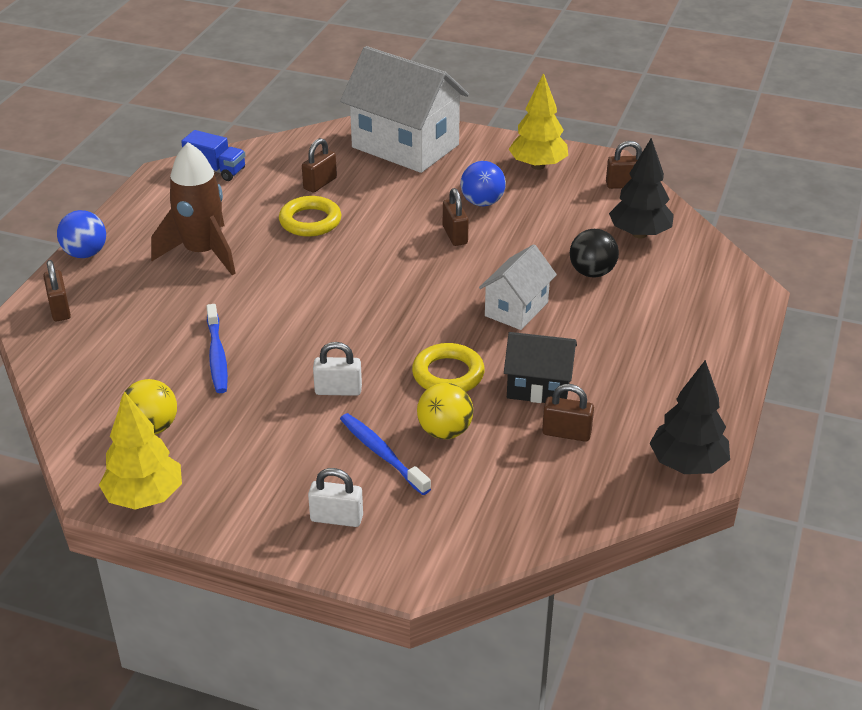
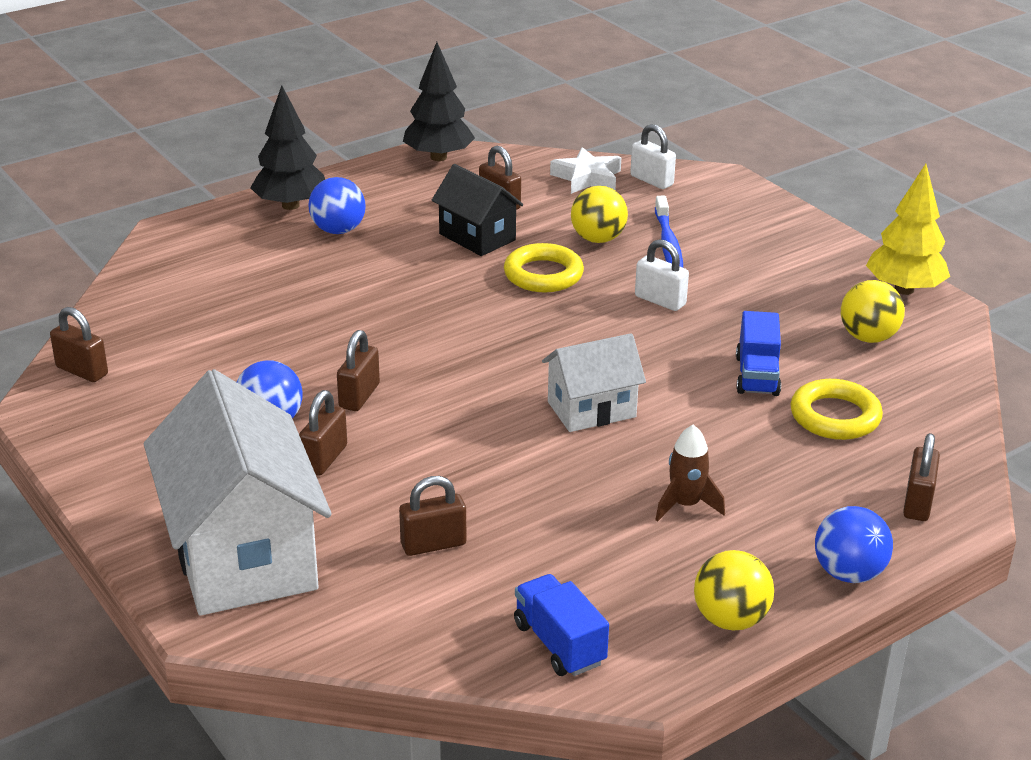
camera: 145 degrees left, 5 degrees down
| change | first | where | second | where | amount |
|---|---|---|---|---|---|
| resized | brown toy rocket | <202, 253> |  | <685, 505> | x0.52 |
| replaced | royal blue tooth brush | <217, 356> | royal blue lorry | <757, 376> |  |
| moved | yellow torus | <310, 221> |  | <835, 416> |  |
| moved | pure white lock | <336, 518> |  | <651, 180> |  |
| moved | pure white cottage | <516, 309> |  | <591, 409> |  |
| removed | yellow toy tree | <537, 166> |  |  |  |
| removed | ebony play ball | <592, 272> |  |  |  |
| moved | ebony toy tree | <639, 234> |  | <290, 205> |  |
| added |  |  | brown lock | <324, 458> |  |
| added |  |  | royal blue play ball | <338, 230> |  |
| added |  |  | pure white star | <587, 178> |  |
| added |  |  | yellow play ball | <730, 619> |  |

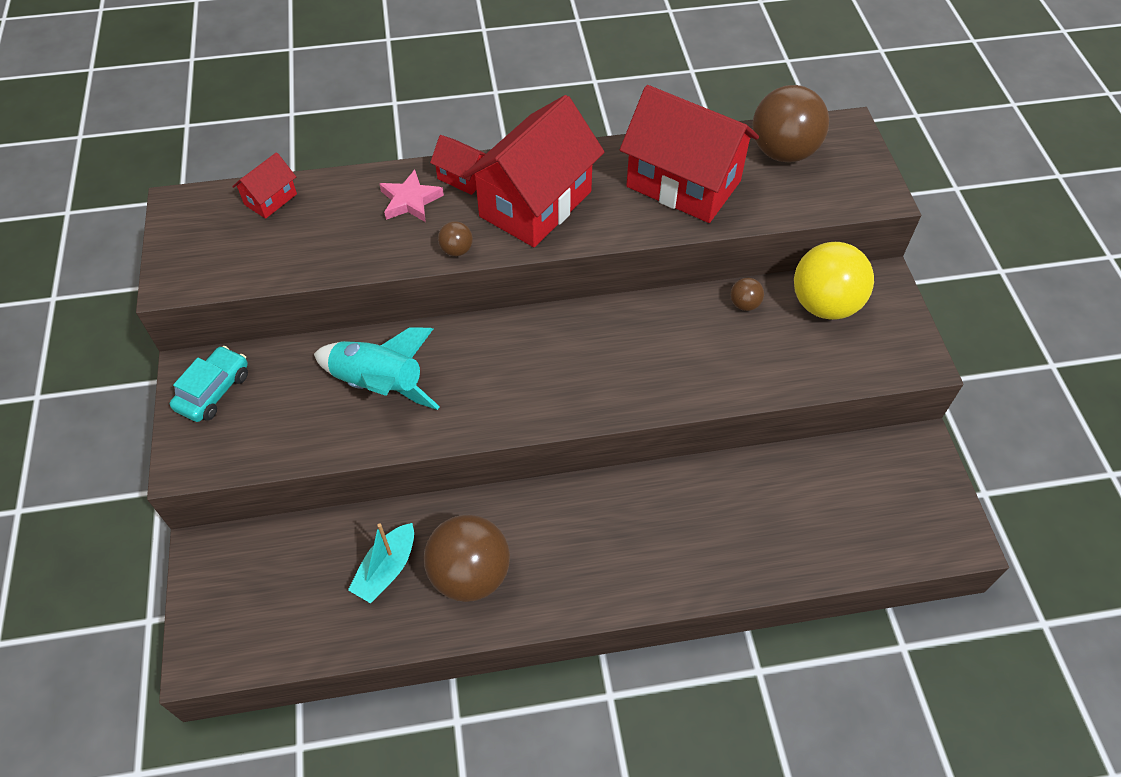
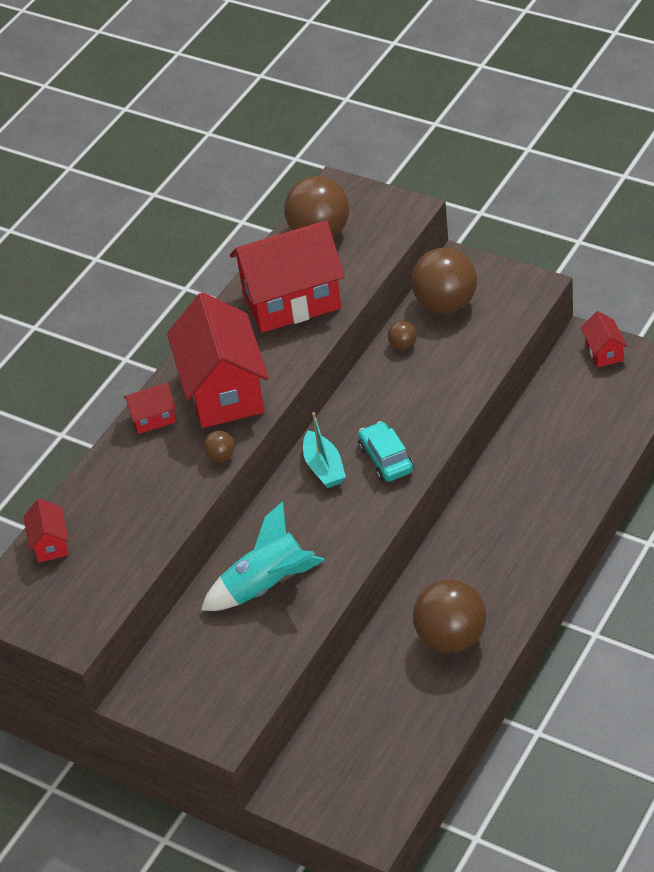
camera: 45 degrees left, 10 degrees down
| change | first | where | second | where | amount |
|---|---|---|---|---|---|
| moved | turquoise car | <214, 391> |  | <386, 459> |  |
| moved | turquoise toy boat | <386, 569> |  | <324, 467> |  |
| removed | rose-pink star | <410, 201> |  |  |  |
| recoloured | yellow play ball | <824, 304> | brown play ball | <445, 304> |  |
| added |  |  | red cottage | <604, 352> |  |

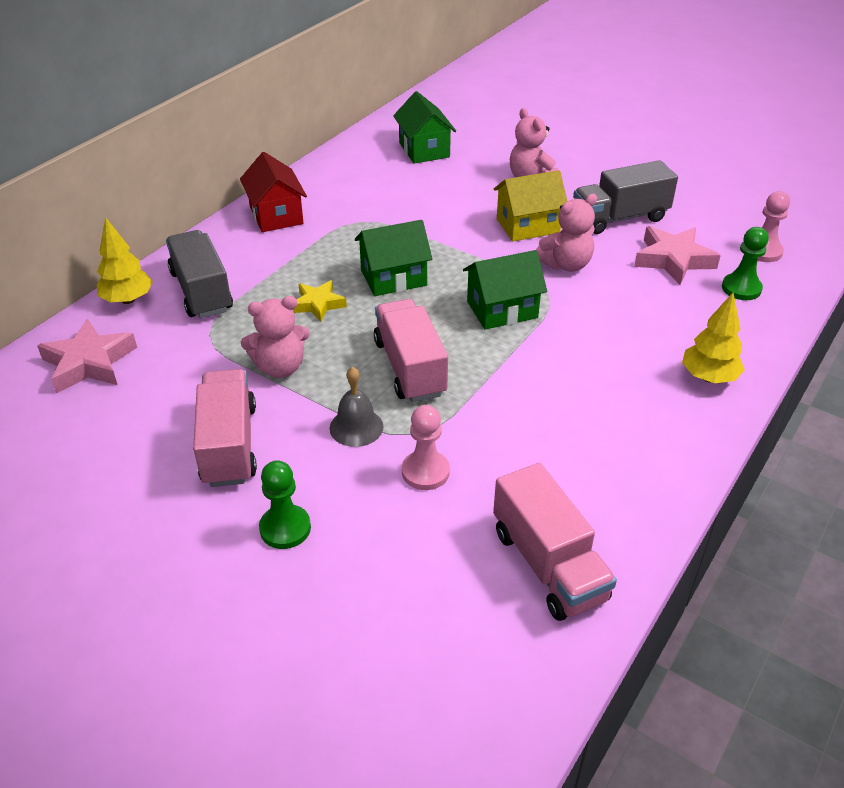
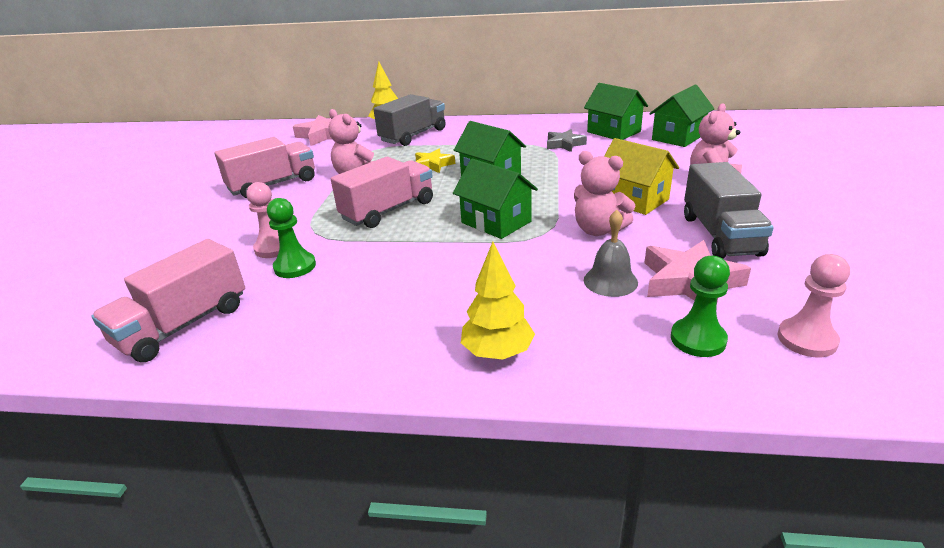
camera: 65 degrees right, 10 degrees down
| change | first | where | second | where | amount |
|---|---|---|---|---|---|
| removed | red cottage | <276, 215> |  |  |  |
| moved | green game pawn | <285, 528> |  | <295, 266> |  |
| moved | ash-grey bell | <356, 427> |  | <610, 281> |  |
| turned | ash-grey lorry | <620, 218> |  | <720, 235> | 135 degrees counterclockwise |
| added |  |  | ash-grey star | <564, 144> |  |
| added |  |  | green cottage | <613, 132> |  |

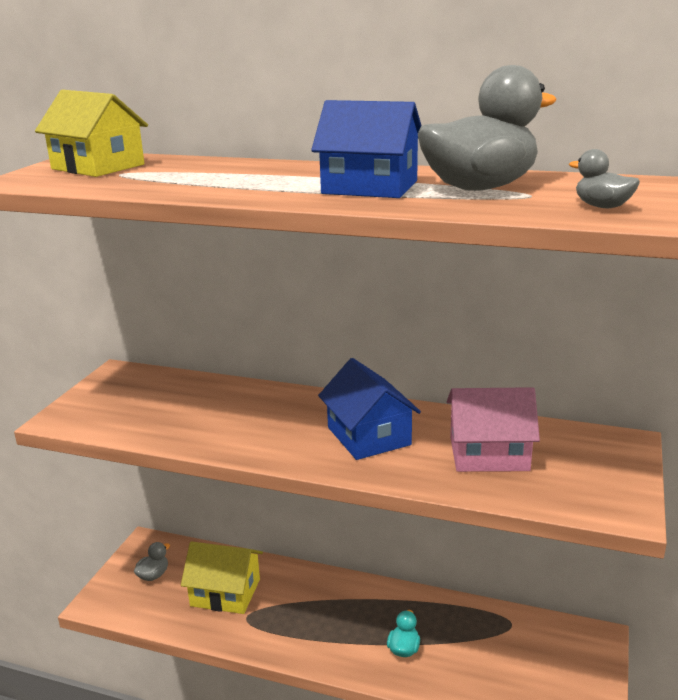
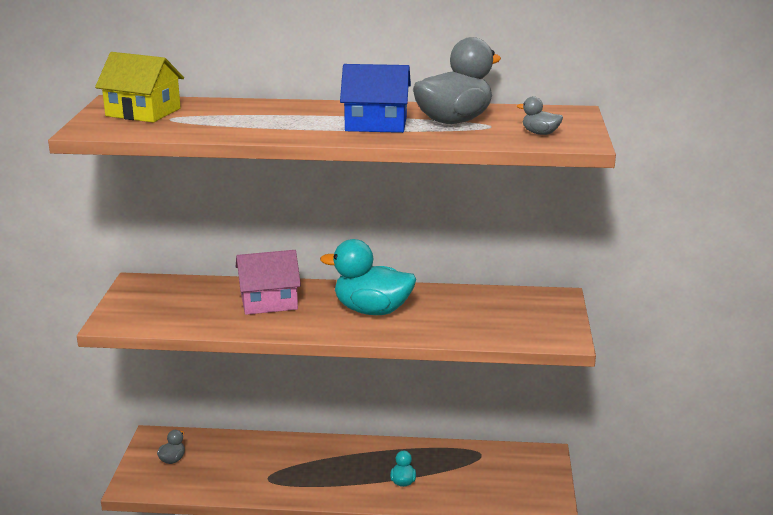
camera: 15 degrees left, 0 degrees up
| change | first | where | second | where | amount |
|---|---|---|---|---|---|
| removed | yellow cottage | <225, 592> |  |  |  |
| replaced | royal blue cottage | <369, 436> | turquoise rubber duck | <372, 310> |  |
| moved | rose-pink cottage | <488, 453> |  | <269, 301> |  |

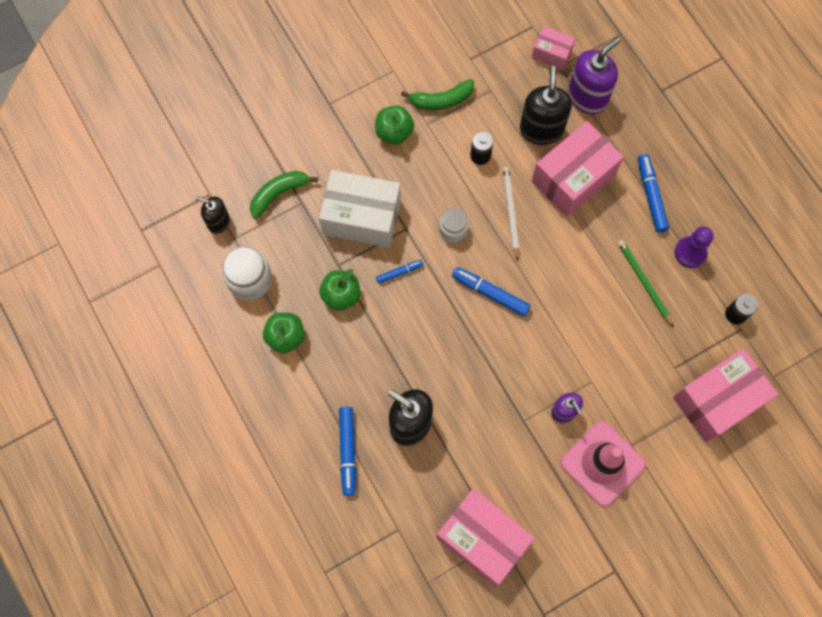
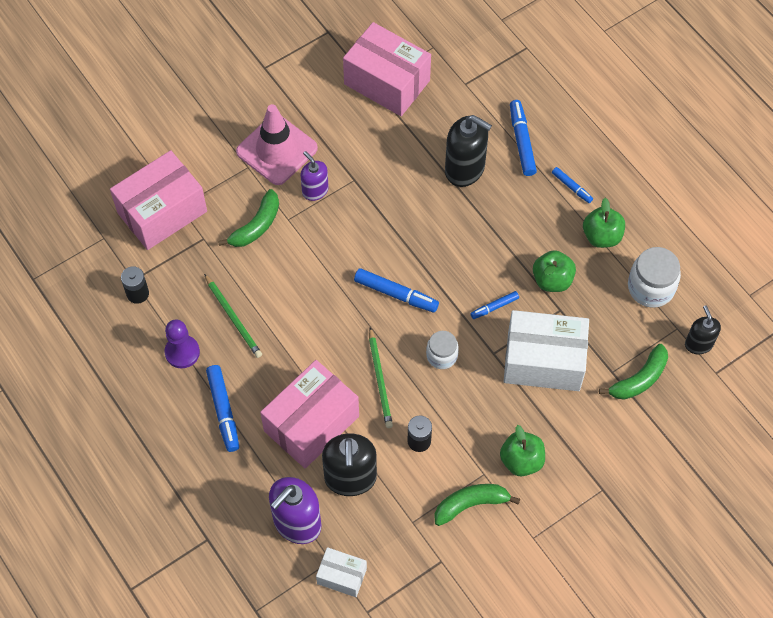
camera: 175 degrees right, 10 degrees down
| change | first | where | second | where | amount |
|---|---|---|---|---|---|
| turned | ebony soap pump | <218, 222> |  | <698, 344> | 120 degrees counterclockwise |
| recoloured | pure white wooden pencil | <510, 212> | green wooden pencil | <380, 380> |  |
| recoloured | rose-pink parcel | <552, 53> | pure white parcel | <342, 576> |  |
| added |  |  | green banana | <256, 226> |  |
| added |  |  | royal blue felt pen | <571, 187> |  |

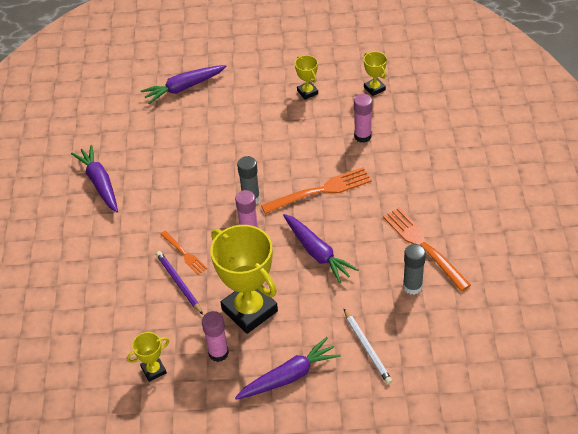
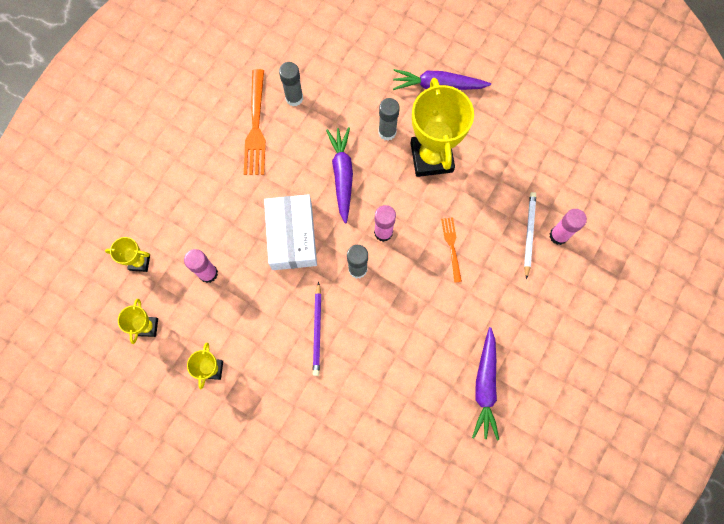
camera: 150 degrees left, 25 degrees up
| change | first | where | second | where | amount |
|---|---|---|---|---|---|
| moved | yellow award cup | <153, 370> |  | <140, 262> |  |
| removed | royal purple root vegetable | <184, 88> |  |  |  |
| moved | royal purple wooden pencil | <179, 283> |  | <317, 330> |  |
| moved | rose-pink stick of glue | <218, 353> |  | <558, 235> |  |
| replaced | bright orange dinner fork | <321, 190> | pure white parcel | <292, 236> |  |
| moved | pure white wooden pencil | <367, 348> |  | <529, 234> |  |
| added |  |  | ash-grey stick of glue | <387, 132> |  |

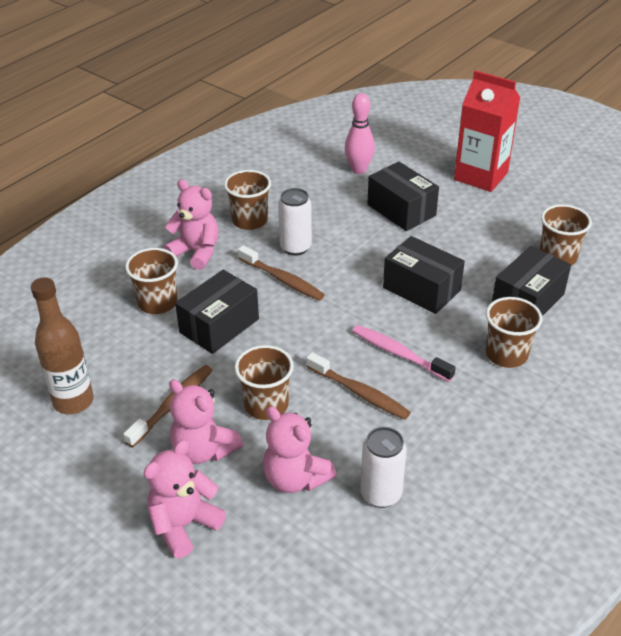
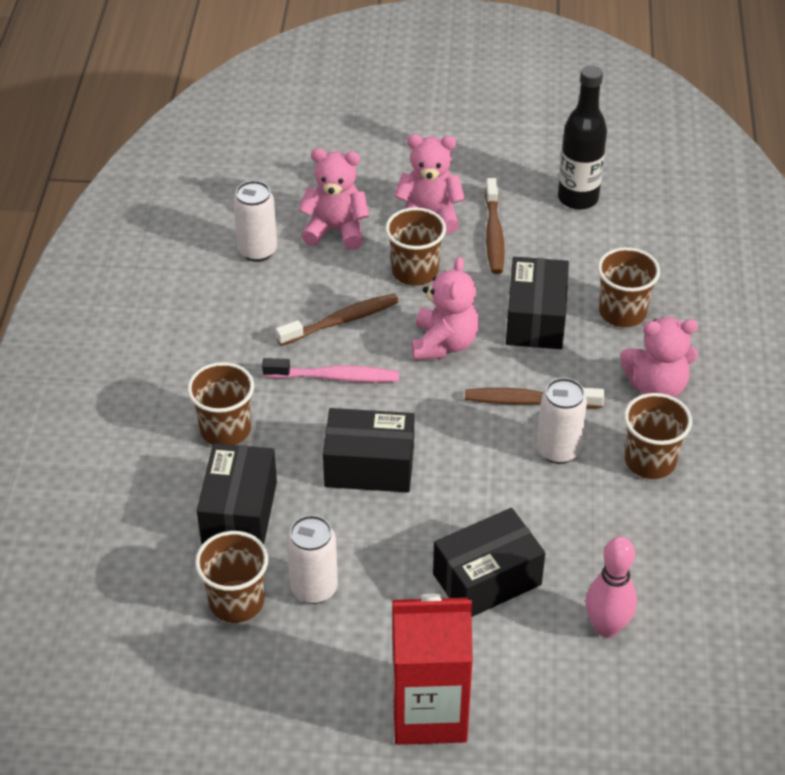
camera: 145 degrees right, 5 degrees up
| change | first | where | second | where | amount |
|---|---|---|---|---|---|
| recoloured | brown drink bottle | <73, 401> | ebony drink bottle | <578, 198> |  |
| moved | rose-pink teddy | <184, 525> |  | <444, 344> |  |
| turned | brown tooth brush | <359, 393> |  | <341, 321> | 150 degrees clockwise |
| turned | ebony parcel | <401, 210> |  | <487, 579> | 45 degrees counterclockwise |
| added |  |  | pure white tin | <314, 588> |  |

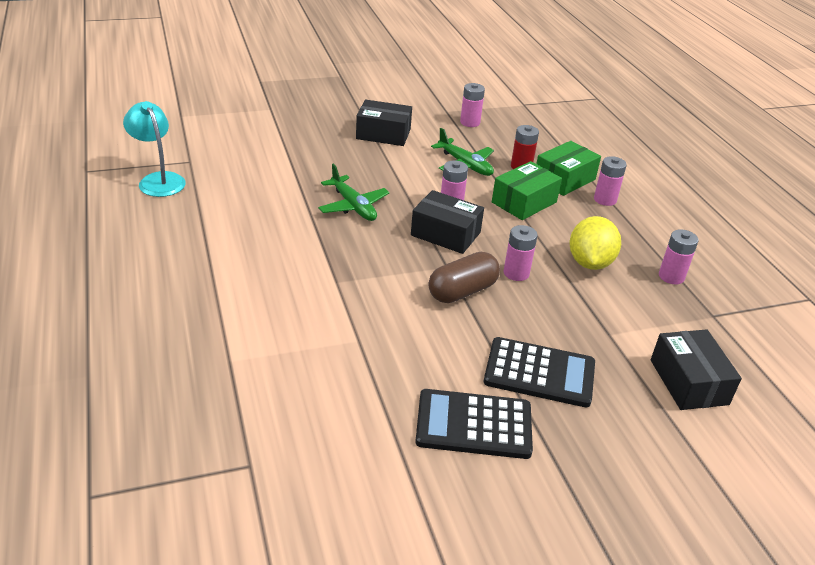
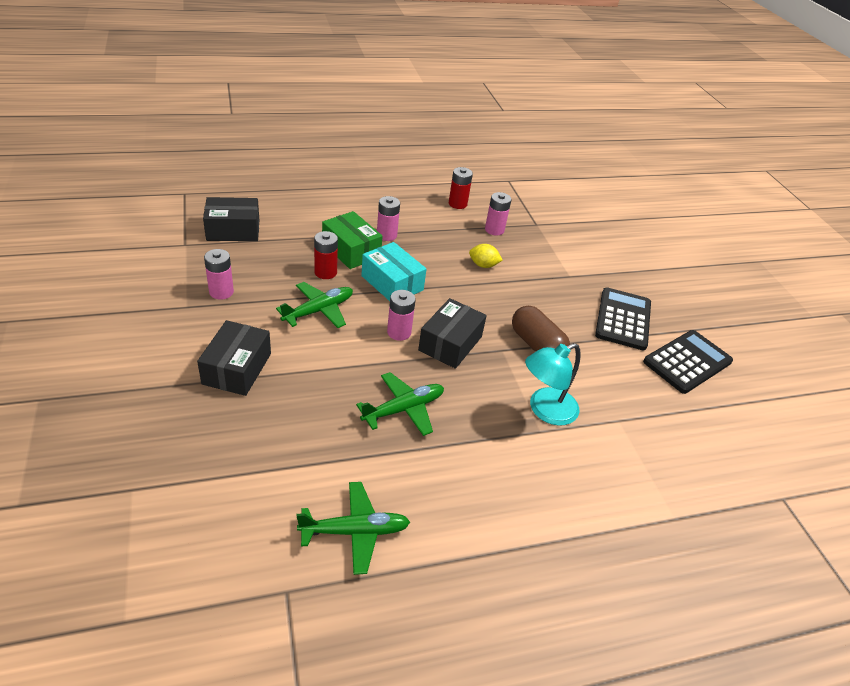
camera: 90 degrees left, 5 degrees up
| change | first | where | second | where | amount |
|---|---|---|---|---|---|
| moved | turquoise lamp | <158, 180> |  | <545, 410> |  |
| turned | ebony pocket calculator | <474, 424> |  | <687, 362> | 135 degrees counterclockwise |
| recoloured | green parcel | <524, 202> | turquoise parcel | <392, 283> |  |
| removed | rose-pink battery | <516, 273> |  |  |  |
| resized | yellow citrus fruit | <589, 263> |  | <483, 265> | x0.57 |
| moved | ebony parcel | <688, 382> |  | <233, 230> |  |
| added |  |  | green plane | <355, 531> |  |
| added |  |  | red battery | <457, 204> |  |

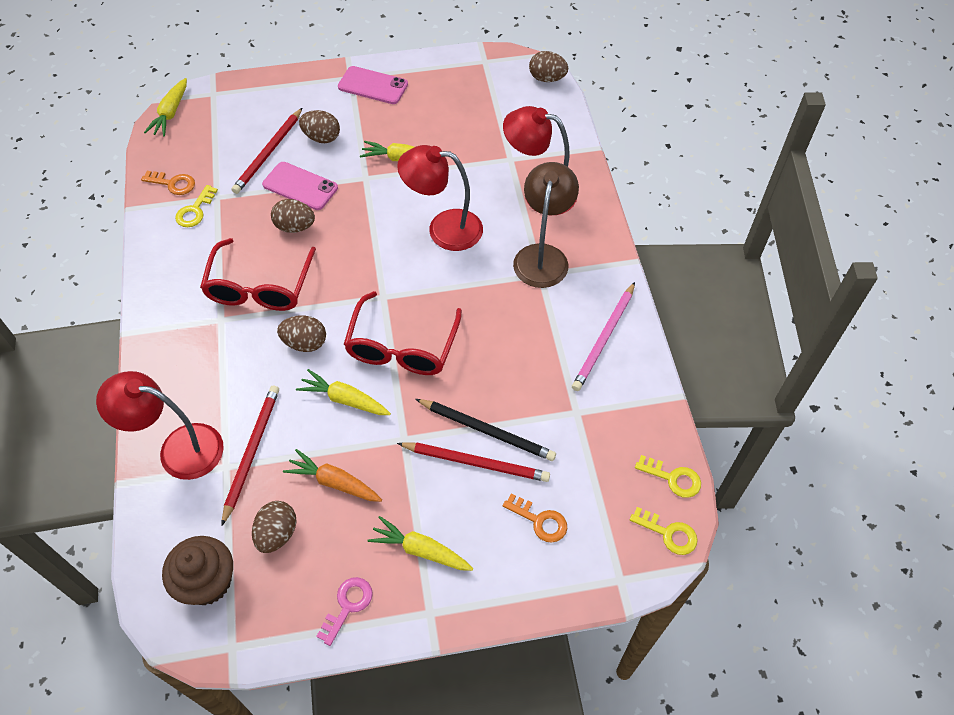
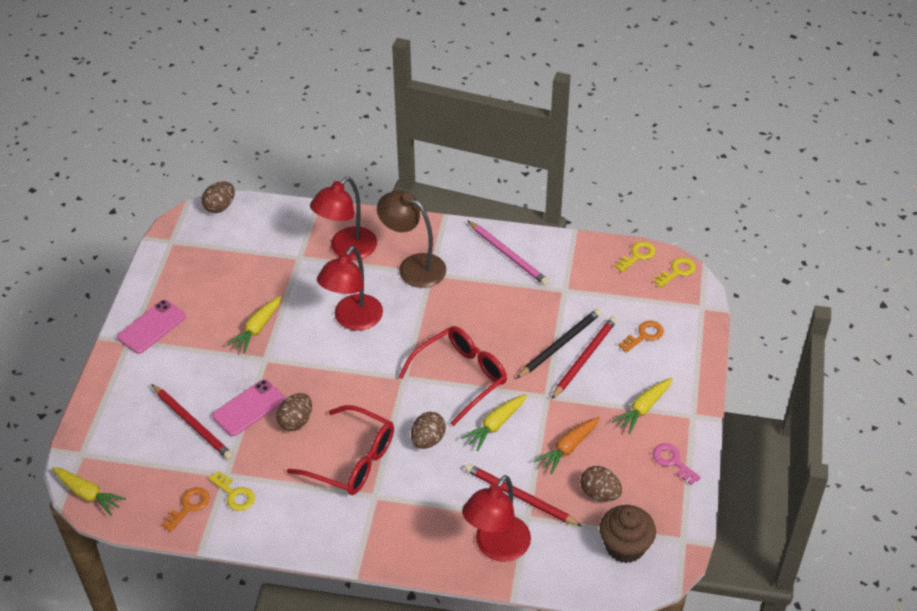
camera: 70 degrees left, 10 degrees down
| change | first | where | second | where | amount |
|---|---|---|---|---|---|
| removed | brown egg | <322, 137> |  |  |  |
| turned | red spectacles | <402, 347> |  | <461, 377> | 75 degrees counterclockwise |

